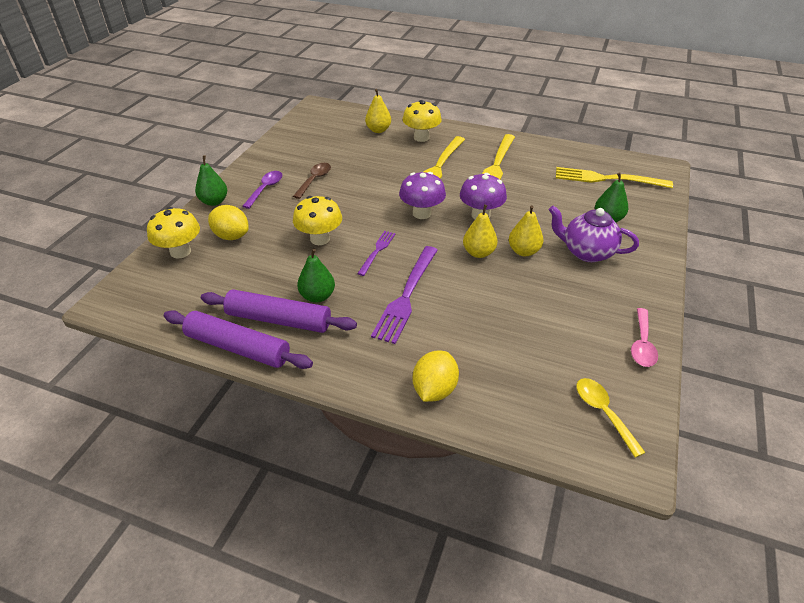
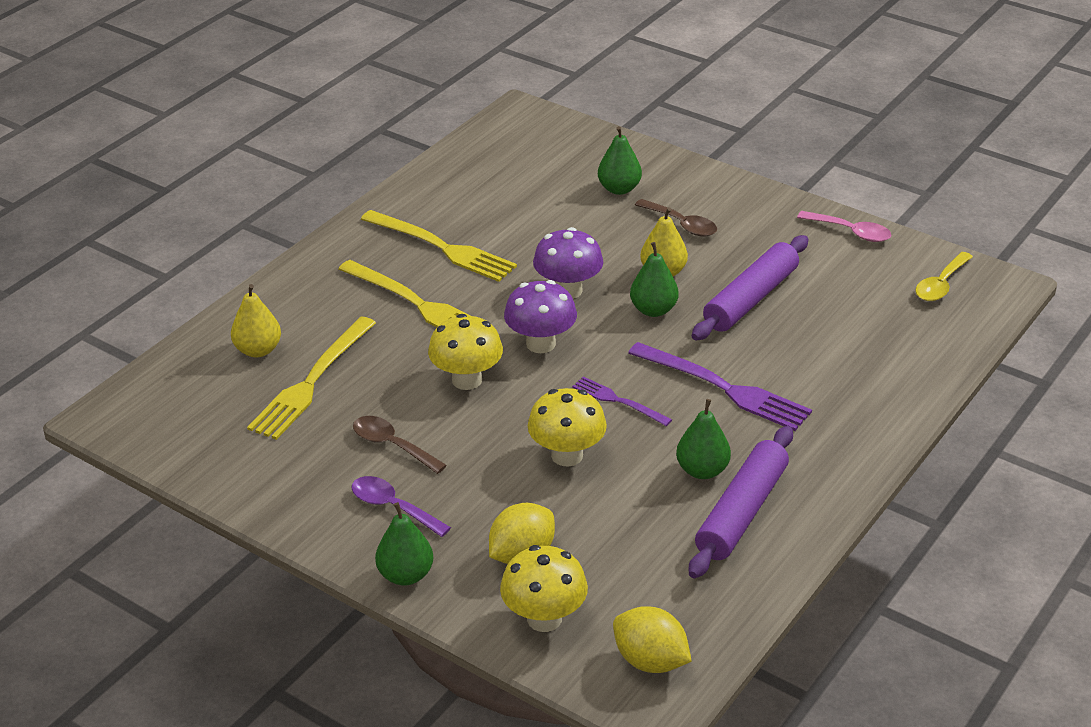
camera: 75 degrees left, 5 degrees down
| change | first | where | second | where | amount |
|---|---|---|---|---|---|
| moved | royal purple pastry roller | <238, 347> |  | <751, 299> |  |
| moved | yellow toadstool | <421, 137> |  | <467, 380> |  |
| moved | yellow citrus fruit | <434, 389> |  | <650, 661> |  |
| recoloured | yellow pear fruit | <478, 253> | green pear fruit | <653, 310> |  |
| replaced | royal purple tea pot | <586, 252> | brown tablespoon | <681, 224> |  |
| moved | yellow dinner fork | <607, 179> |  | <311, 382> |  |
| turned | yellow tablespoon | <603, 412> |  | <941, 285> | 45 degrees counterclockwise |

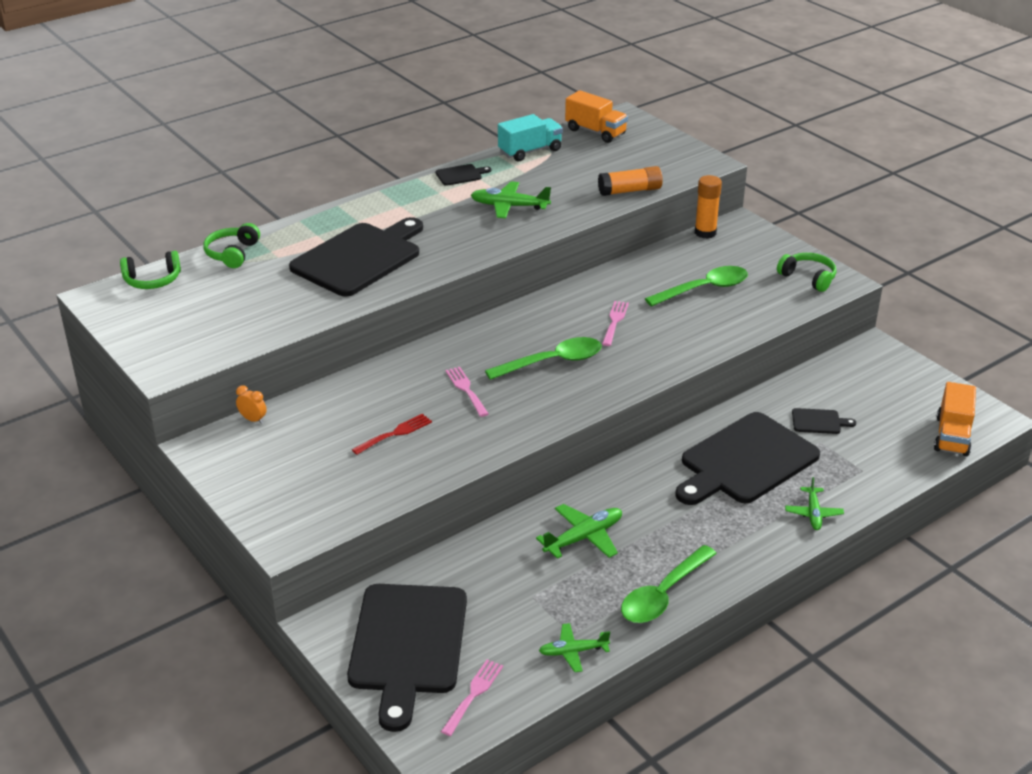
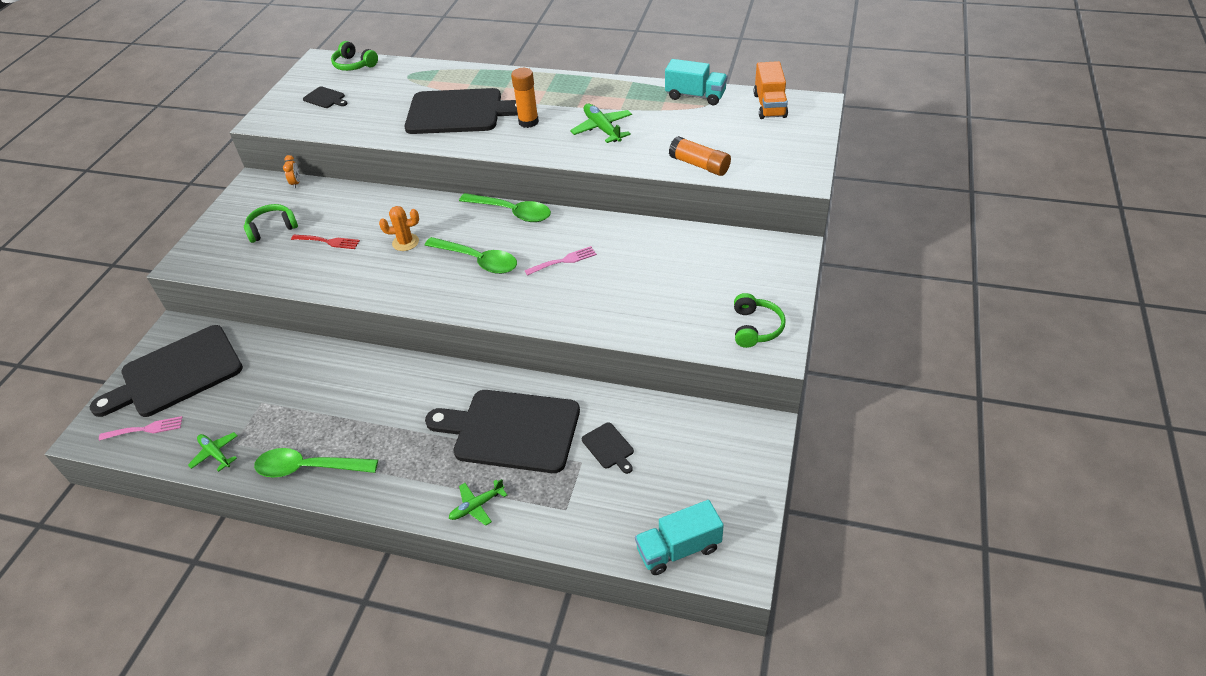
camera: 55 degrees right, 10 degrees up
| change | first | where | second | where | amount |
|---|---|---|---|---|---|
| moved | green headset | <233, 253> |  | <272, 228> |  |
| moved | ebony cutting board | <460, 175> |  | <325, 98> |  |
| replaced | rose-pink dinner fork | <466, 390> | bright orange cactus | <405, 242> |  |
| removed | green plane | <583, 538> |  |  |  |
| moved | green tablespoon | <704, 289> |  | <512, 212> |  |
| moved | bright orange stick of glue | <705, 233> |  | <528, 122> |  |
| recoloured | bright orange lorry | <952, 436> | turquoise lorry | <678, 549> |  |

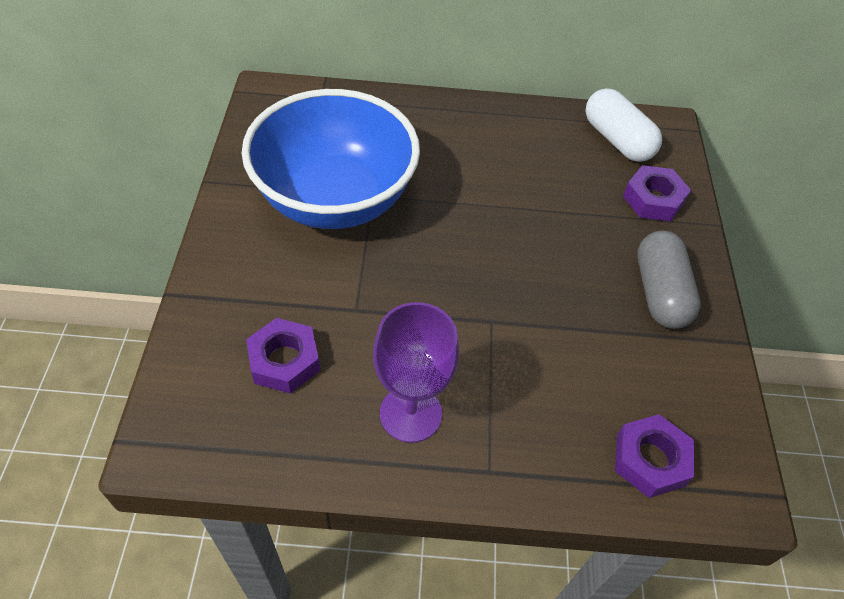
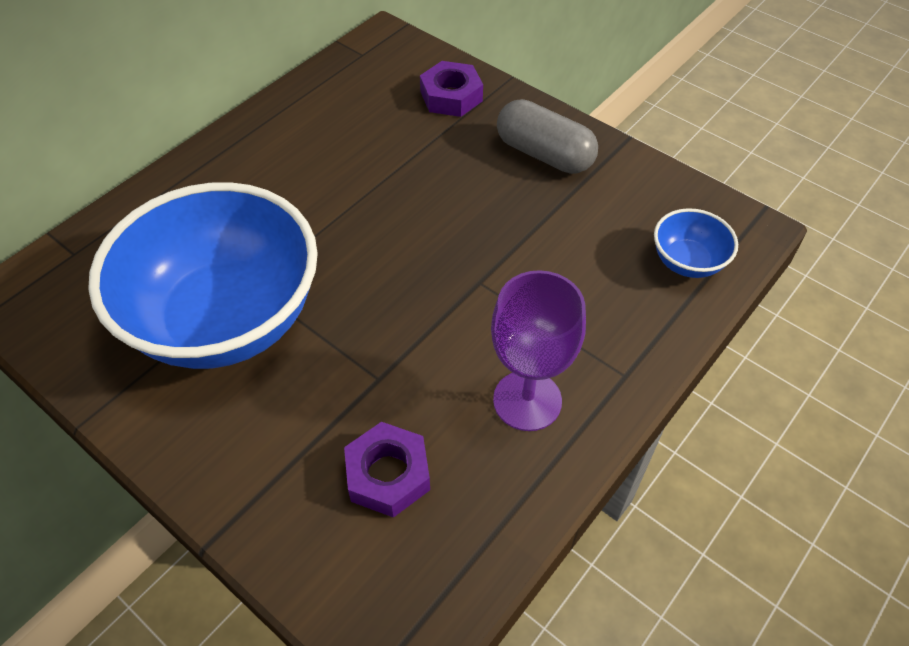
camera: 50 degrees left, 0 degrees up
| change | first | where | second | where | amount |
|---|---|---|---|---|---|
| removed | pure white pill shape | <617, 140> |  |  |  |
| replaced | royal purple hexagon nut | <650, 460> | royal blue bowl | <687, 262> |  |

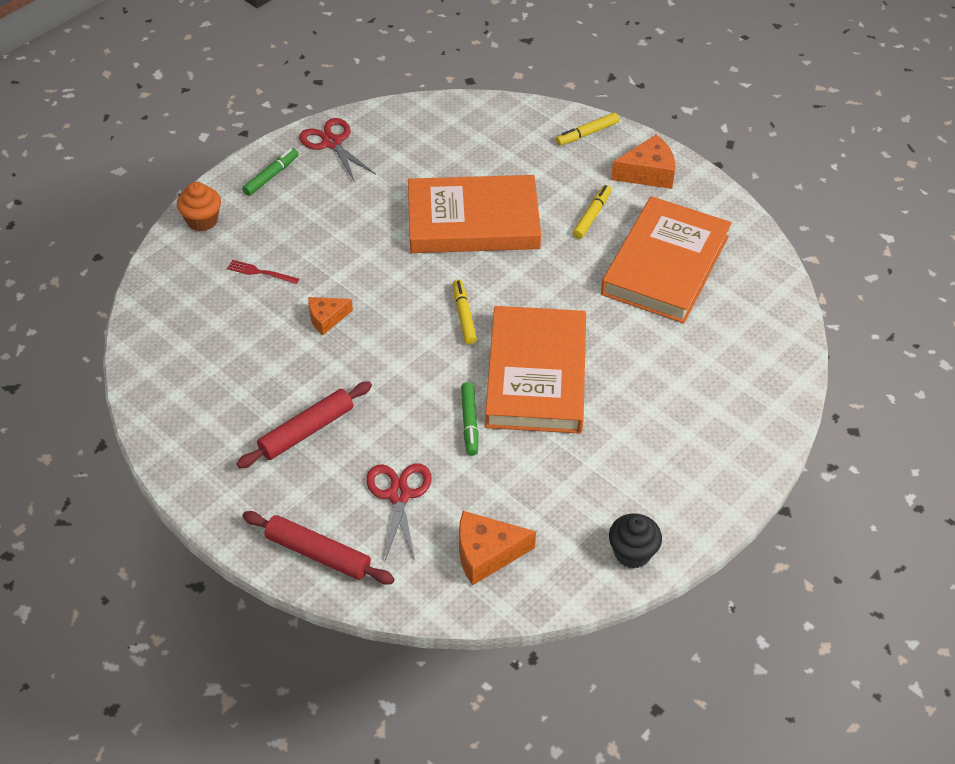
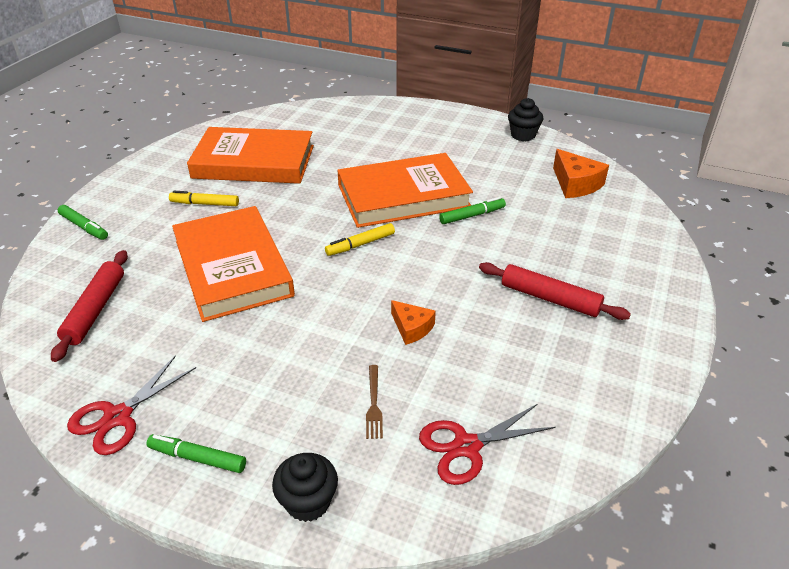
camera: 110 degrees left, 10 degrees down
| change | first | where | second | where | amount |
|---|---|---|---|---|---|
| recoloured | bright orange muffin | <202, 221> | ebony muffin | <308, 502> |  |
| recoloured | red dinner fork | <260, 272> | brown dinner fork | <374, 404> |  |
| moved | red pastry roller | <318, 554> |  | <95, 310> |  |
| moved | red shears | <399, 495> |  | <466, 446> |  |
| recoloured | yellow felt pen | <587, 134> | green felt pen | <84, 227> |  |
| removed | bright orange cheese wedge | <648, 173> |  |  |  |

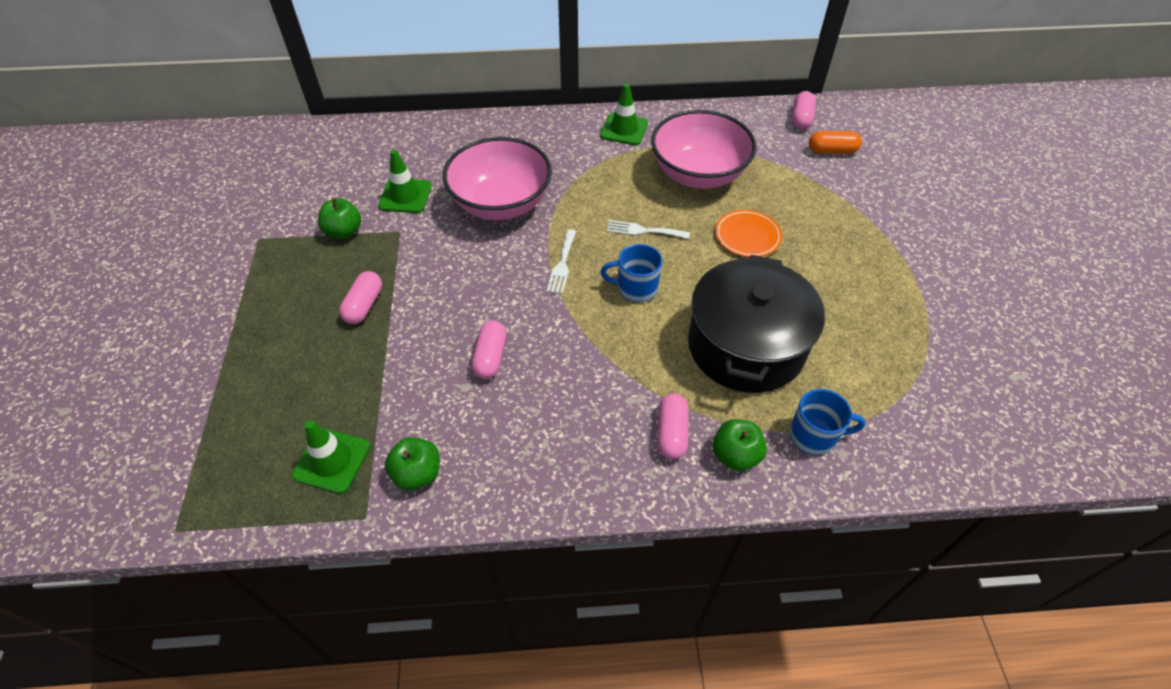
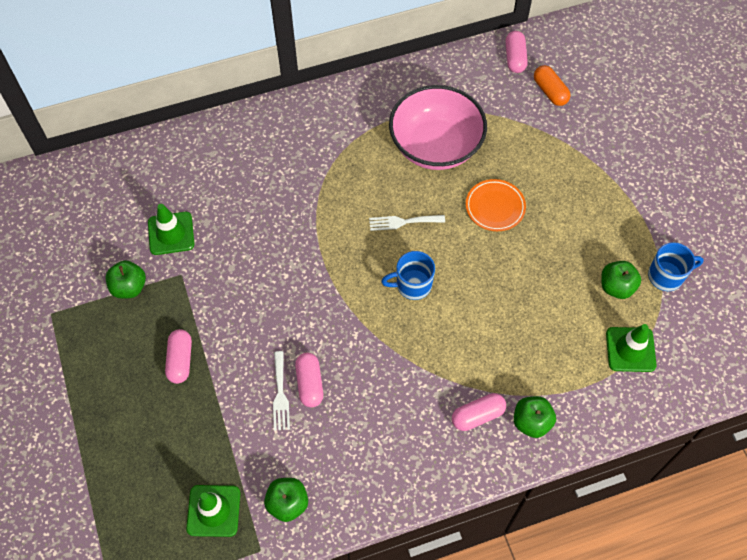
camera: 15 degrees left, 10 degrees up
| change | first | where | second | where | amount |
|---|---|---|---|---|---|
| removed | rose-pink bowl | <501, 203> |  |  |  |
| moved | pure white dinner fork | <562, 264> |  | <280, 394> |  |
| moved | green safety cone | <624, 129> |  | <630, 349> |  |
| turned | rose-pink pill shape | <671, 433> |  | <477, 415> | 75 degrees clockwise |
| removed | ebony pot | <746, 346> |  |  |  |
| moved | royal blue tea mug | <814, 435> |  | <666, 276> |  |
| turned | bright orange pill shape | <832, 151> |  | <550, 91> | 75 degrees clockwise |
| added |  |  | green toy apple | <616, 287> |  |

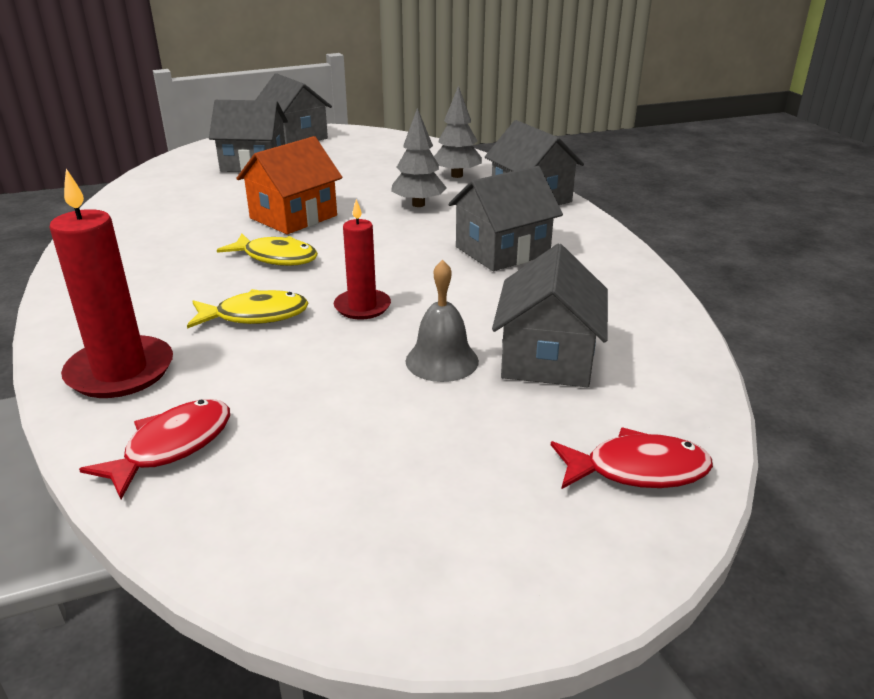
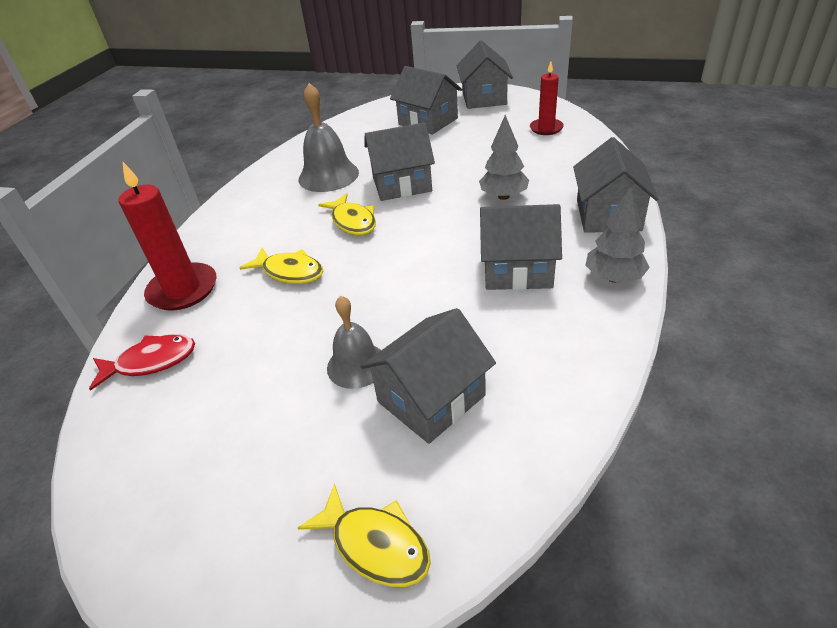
camera: 40 degrees right, 10 degrees up
| change | first | where | second | where | amount |
|---|---|---|---|---|---|
| recoloured | bright orange cottage | <293, 217> | ash-grey cottage | <402, 184> |  |
| moved | red pillar candle | <362, 307> |  | <546, 128> |  |
| moved | ash-grey toy tree | <457, 175> |  | <614, 278> |  |
| recoloured | red toy fish | <637, 470> | yellow toy fish | <375, 545> |  |
| added |  |  | ash-grey bell | <328, 176> |  |

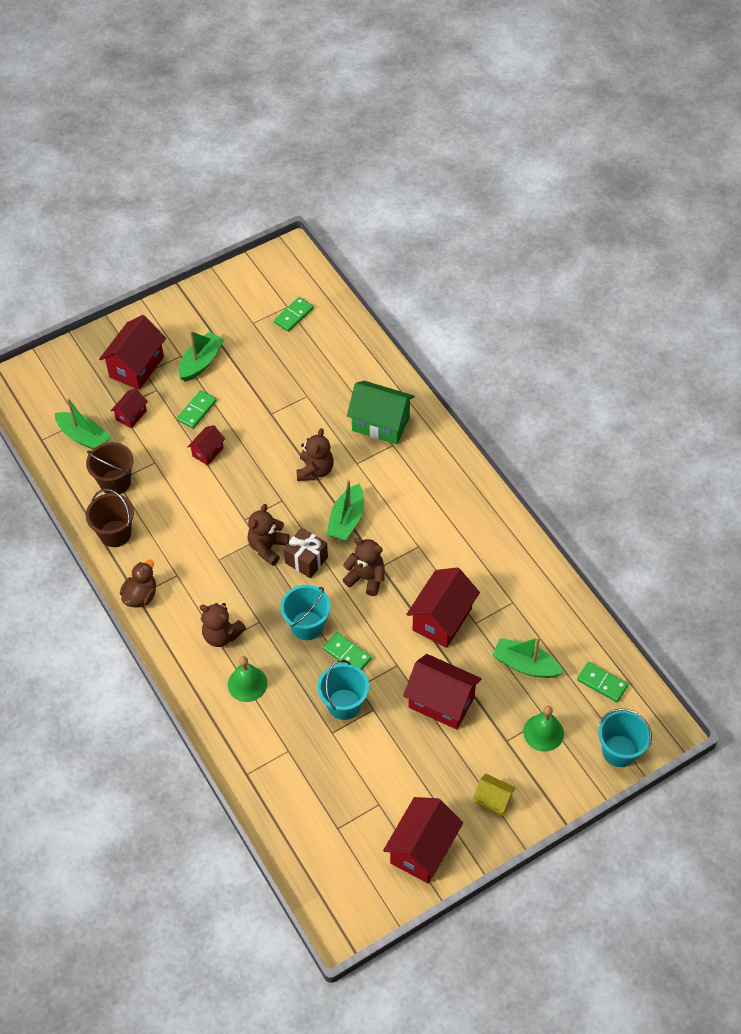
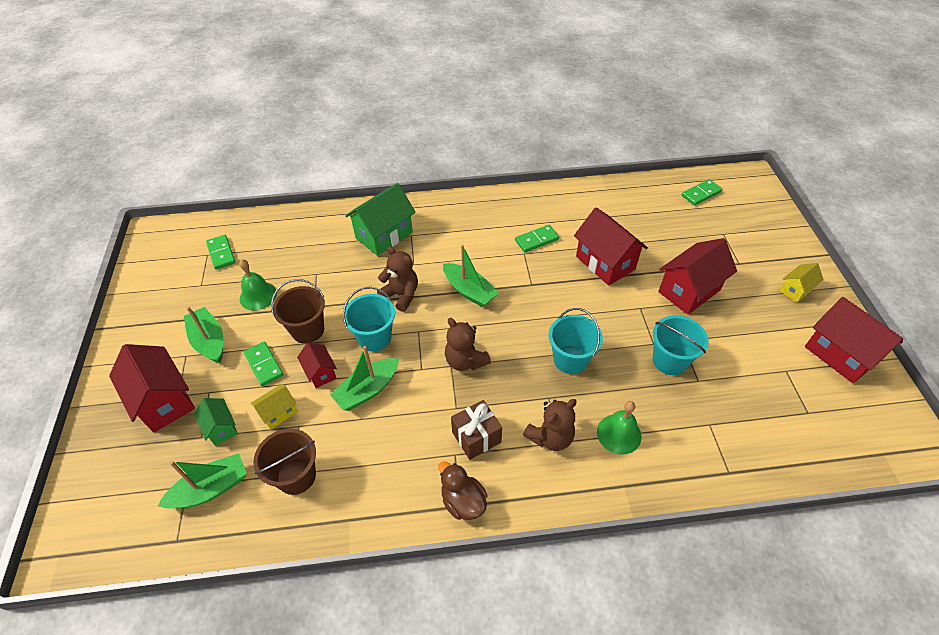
camera: 65 degrees left, 5 degrees down
| change | first | where | second | where | amount |
|---|---|---|---|---|---|
| moved | brown pail | <115, 533> |  | <308, 330> |  |
| recoloured | red cottage | <131, 415> | green cottage | <221, 428> |  |
| moved | brown wrapped gift | <306, 560> |  | <476, 437> |  |
| moved | green domino piece | <347, 654> |  | <536, 240> |  |
| removed | brown teddy | <366, 578> |  |  |  |
| moved | green toy boat | <525, 665> |  | <367, 390> |  |
| moved | green bell | <543, 732> |  | <258, 296> |  |
| moved | turquoise pail | <619, 751> |  | <374, 338> |  |
| added |  |  | yellow cottage | <278, 412> |  |

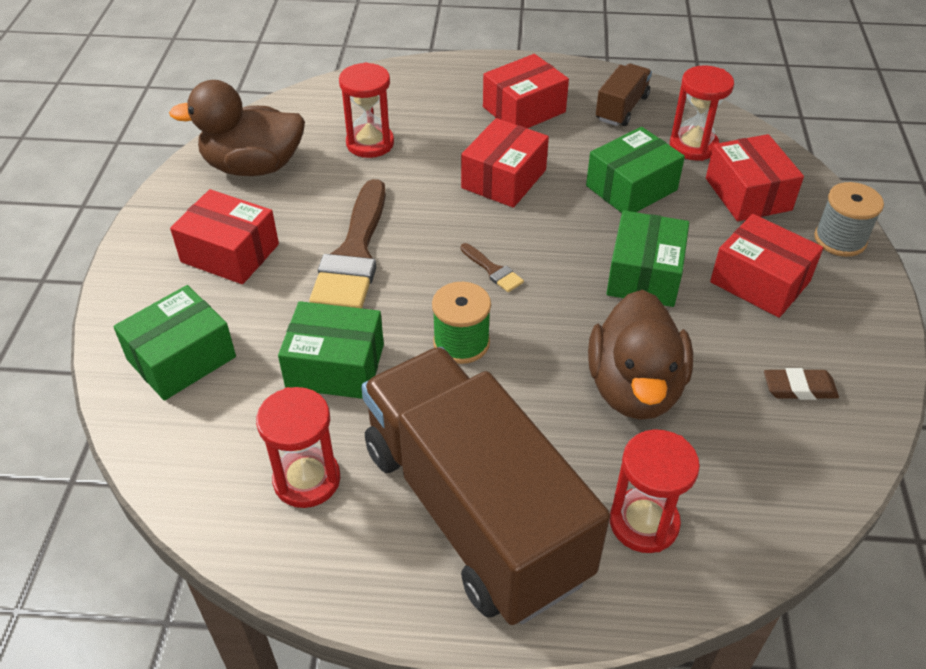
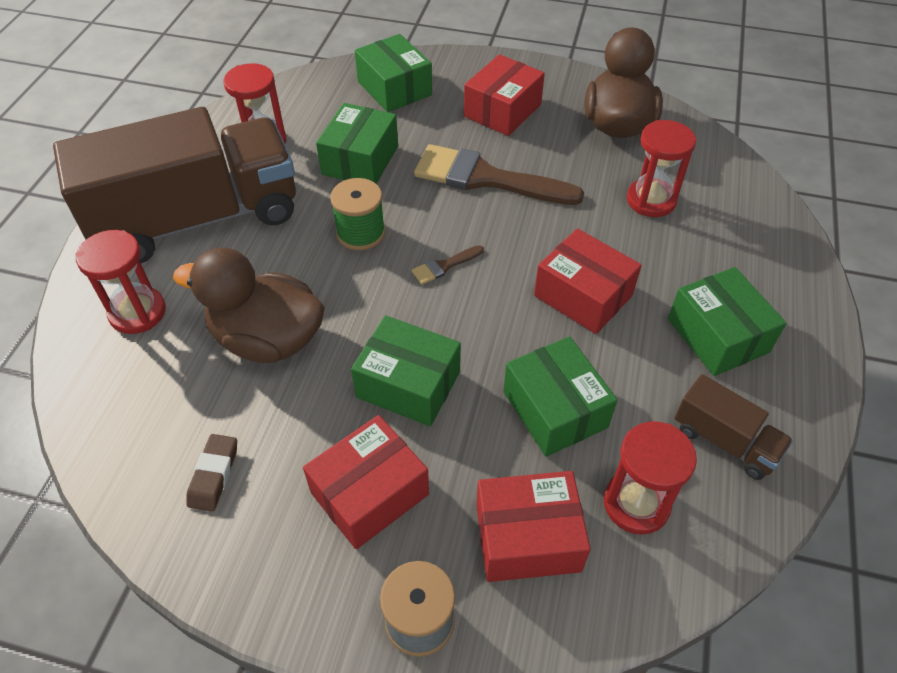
camera: 100 degrees right, 5 degrees up
| change | first | where | second | where | amount |
|---|---|---|---|---|---|
| recoloured | red parcel | <524, 109> | green parcel | <717, 335> |  |

